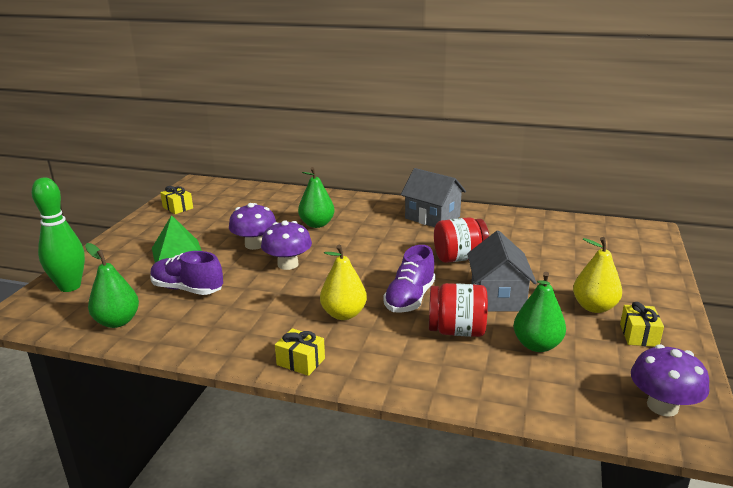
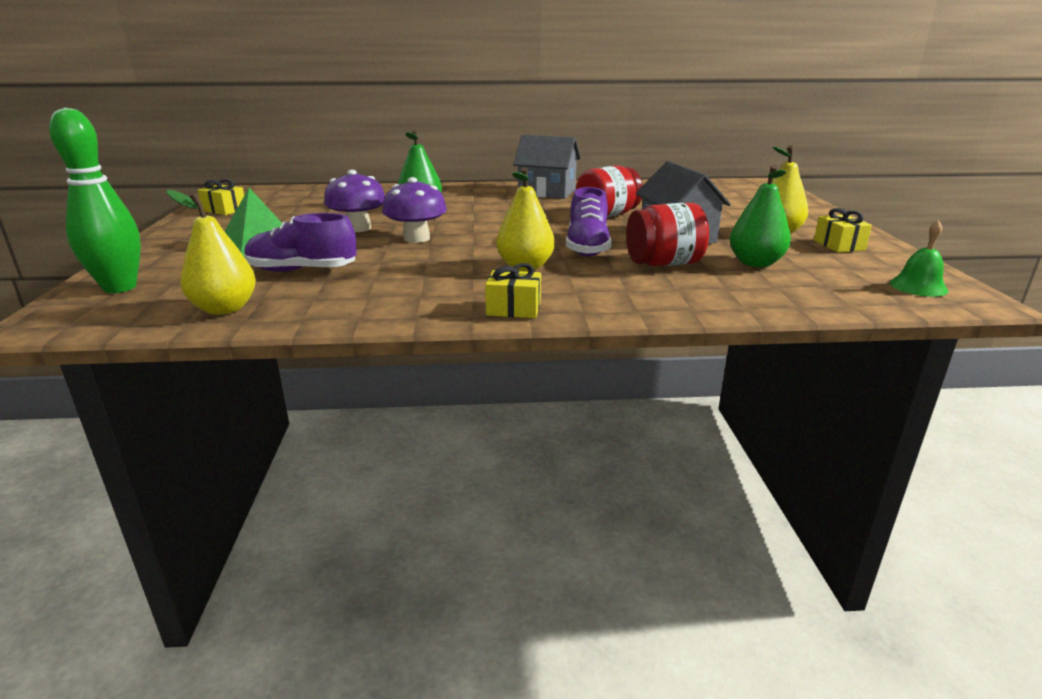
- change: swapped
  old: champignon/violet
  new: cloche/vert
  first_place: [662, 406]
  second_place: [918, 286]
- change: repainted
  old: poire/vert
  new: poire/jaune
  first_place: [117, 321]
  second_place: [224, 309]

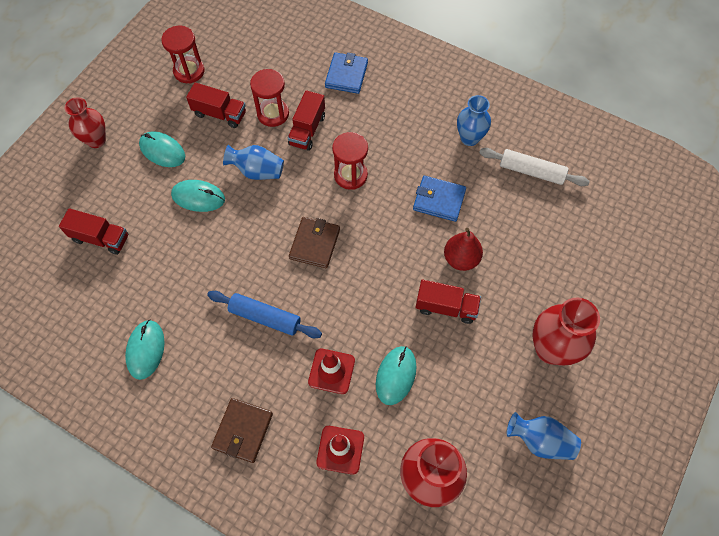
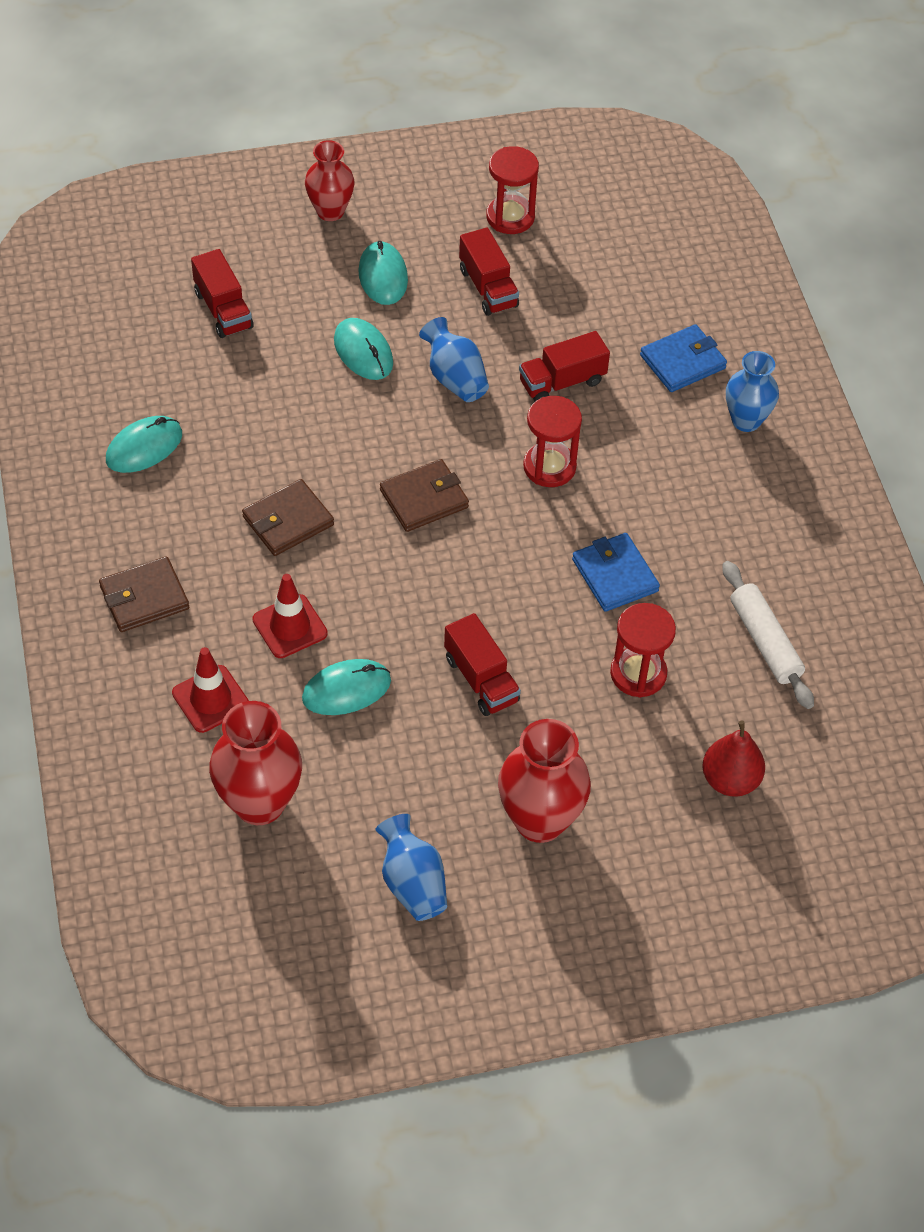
- change: shifted
  old: sablier/rouge
  first_place: [273, 114]
  second_place: [638, 673]
- change: shifted
  old: poire/rouge
  first_place: [461, 259]
  second_place: [730, 780]
- change: shifted
  old: vase/bleu
  first_place: [469, 138]
  second_place: [746, 420]
- change: swapped
  old: rouleau à pâtisserie/bleu
  new: portefeuille/marron
  first_place: [265, 317]
  second_place: [288, 521]

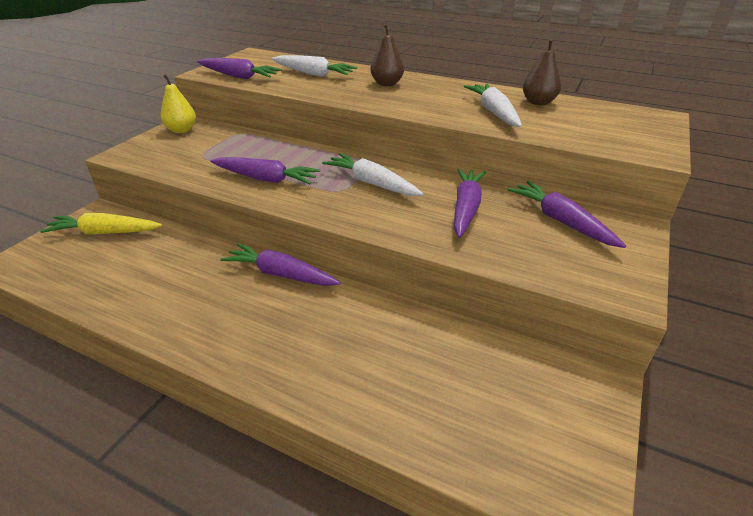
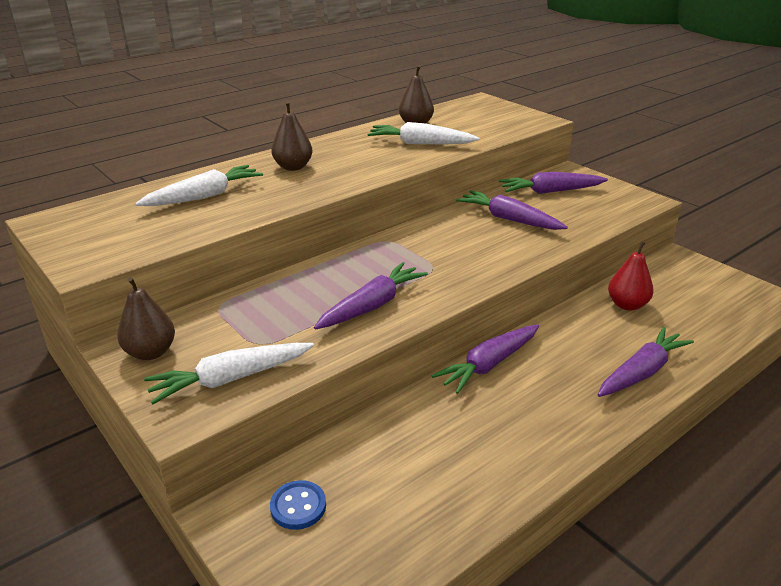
- change: new
  new: poire/rouge
  second_place: [627, 305]
- change: shifted
  old: carotte/violet
  first_place: [239, 76]
  second_place: [641, 372]
- change: shifted
  old: carotte/blanc
  first_place: [372, 183]
  second_place: [231, 379]
- change: swapped
  old: carotte/jaune
  new: bouton/bleu
  first_place: [105, 232]
  second_place: [298, 506]
- change: repainted
  old: poire/jaune
  new: poire/marron
  first_place: [181, 130]
  second_place: [150, 352]

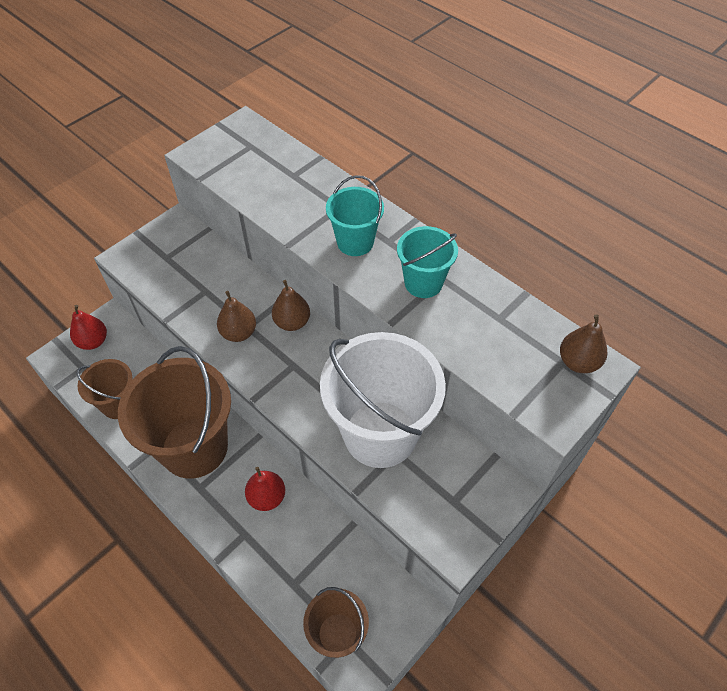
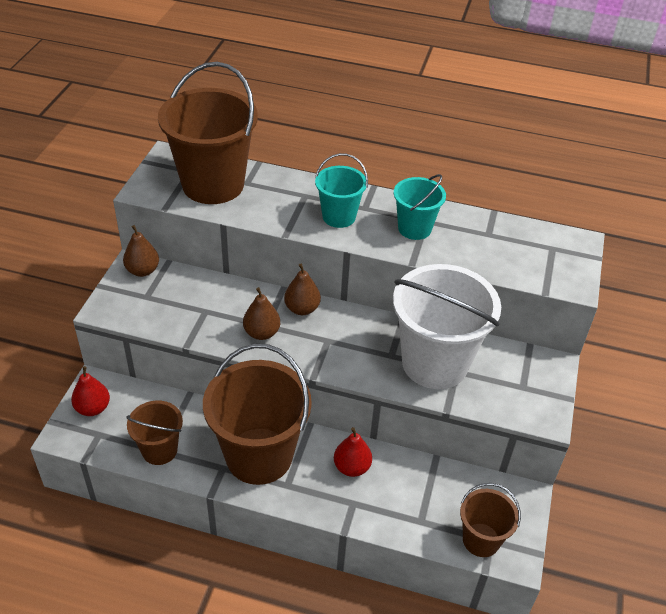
- change: new
  new: seau/marron
  second_place: [213, 184]
- change: shifted
  old: poire/marron
  first_place: [578, 362]
  second_place: [143, 270]

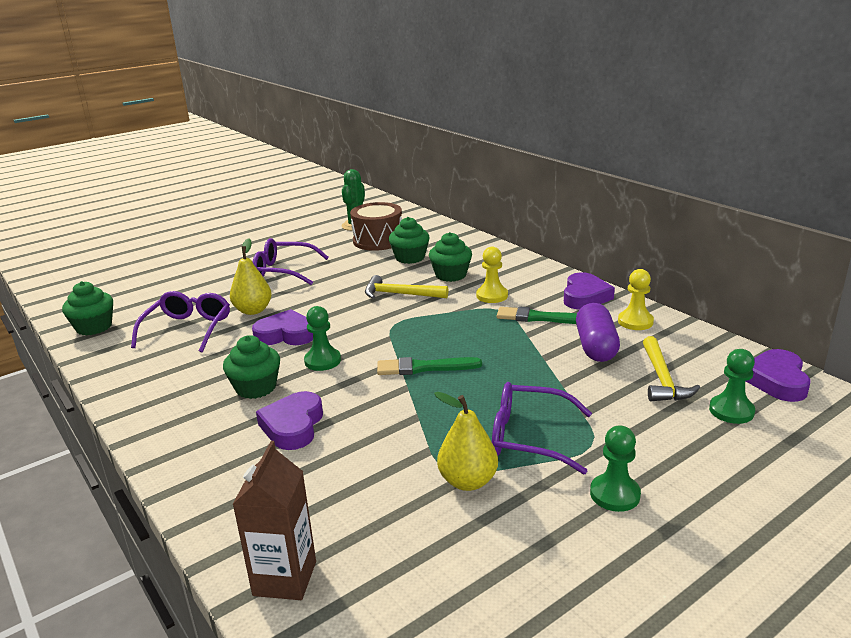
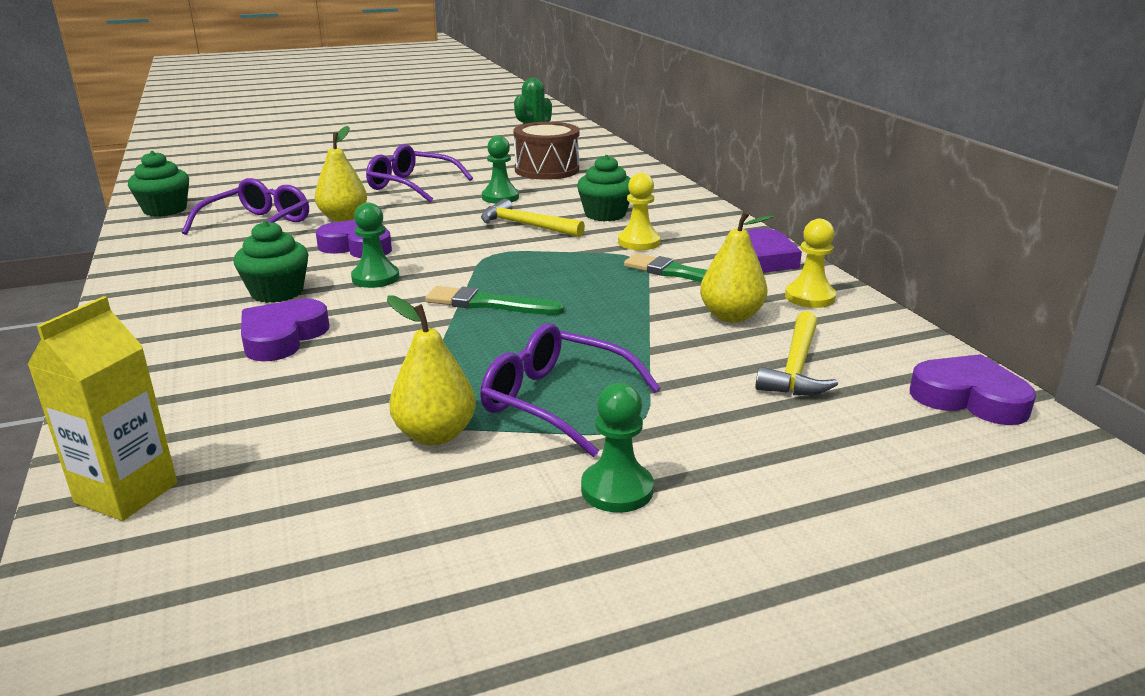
- change: gone
  old: muffin/vert
  first_place: [410, 258]
- change: shifted
  old: pion/vert
  first_place: [731, 411]
  second_place: [500, 197]
- change: swapped
  old: gélule/violet
  new: poire/jaune
  first_place: [595, 347]
  second_place: [731, 316]
- change: repainted
  old: brique de lait/marron
  new: brique de lait/jaune
  first_place: [285, 578]
  second_place: [126, 493]
- change: rotated
  old: cœur/violet
  first_place: [776, 380]
  second_place: [969, 398]
  degrees: 90

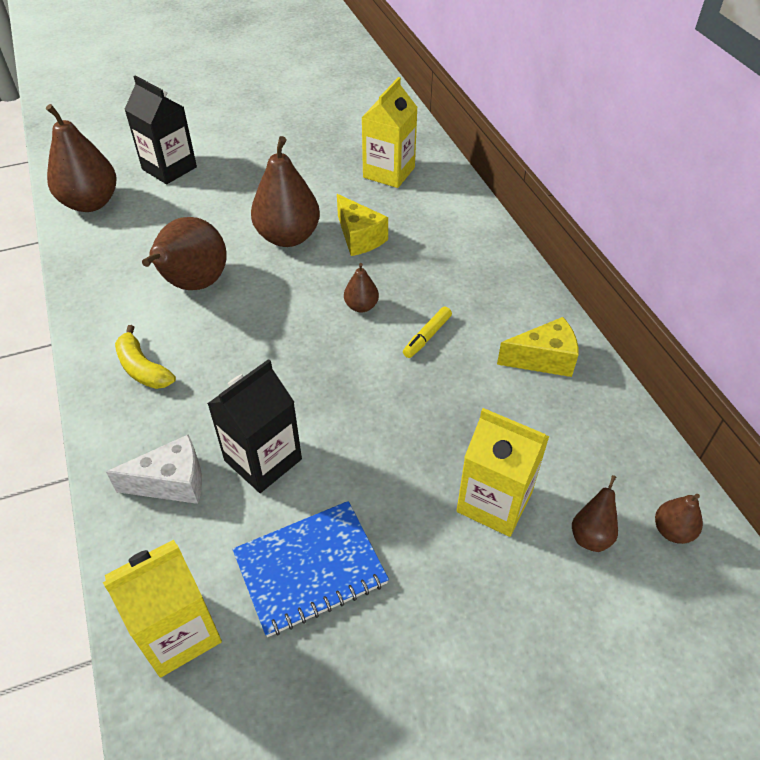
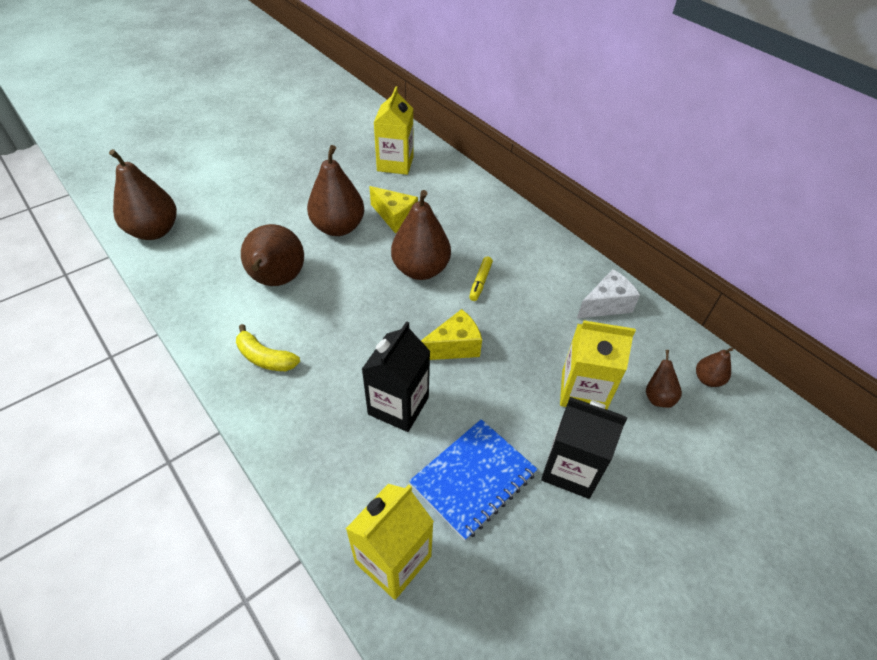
- change: shifted
  old: fromage/blanc
  first_place: [172, 483]
  second_place: [606, 305]
- change: shifted
  old: brique de lait/noir
  first_place: [169, 168]
  second_place: [571, 468]
- change: shifted
  old: fromage/jaune
  first_place: [543, 359]
  second_place: [454, 347]
- change: scaled
  old: poire/marron
  first_place: [361, 306]
  second_place: [420, 270]
  factor: 2.09

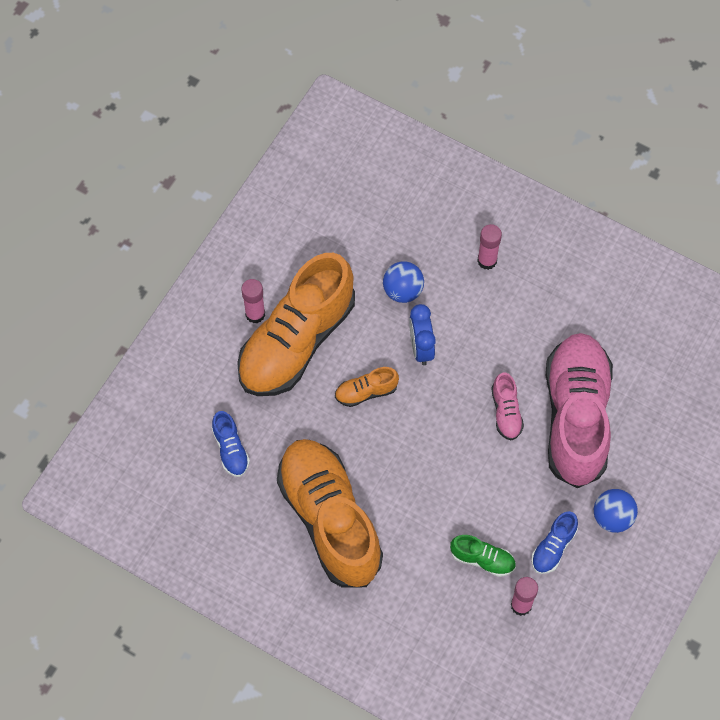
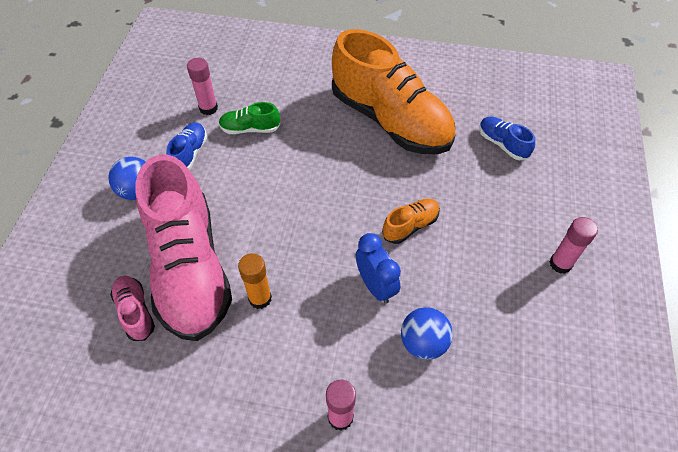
- change: gone
  old: chaussure/orange
  first_place: [296, 341]
- change: new
  new: bâton de colle/orange
  second_place: [260, 298]
- change: shifted
  old: chaussure/rose
  first_place: [506, 412]
  second_place: [135, 312]

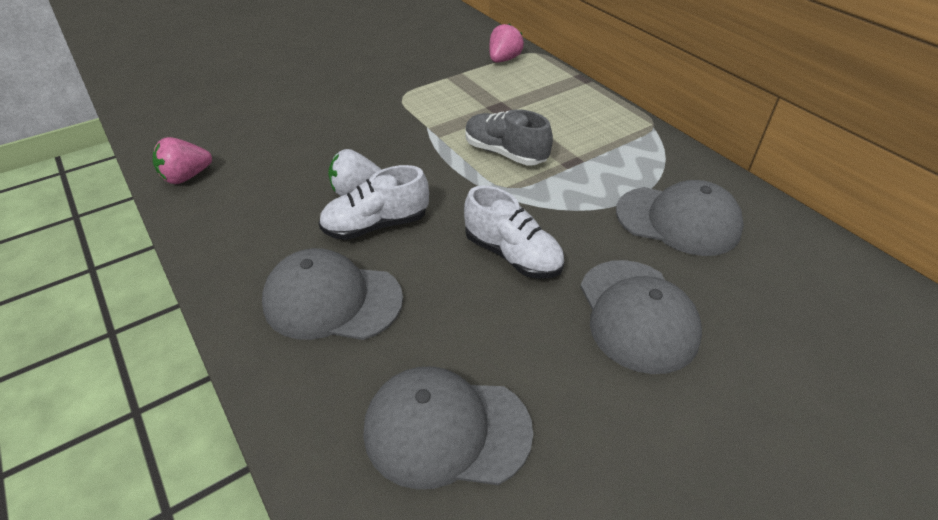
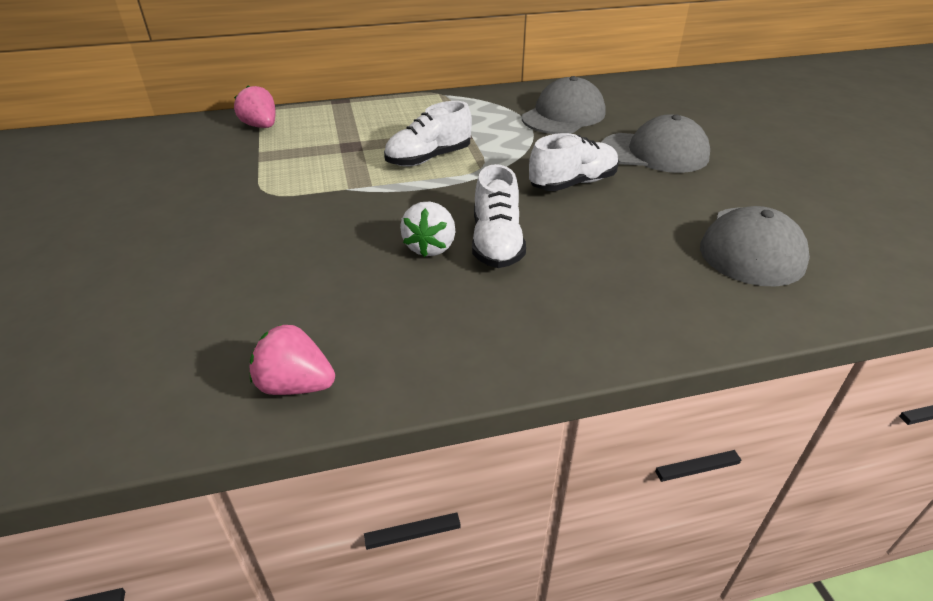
- change: gone
  old: casquette/gris
  first_place: [332, 300]
- change: repainted
  old: chaussure/gris
  new: chaussure/blanc
  first_place: [505, 153]
  second_place: [428, 158]
- change: rotated
  old: fraise/rose
  first_place: [186, 177]
  second_place: [295, 385]
  degrees: 120

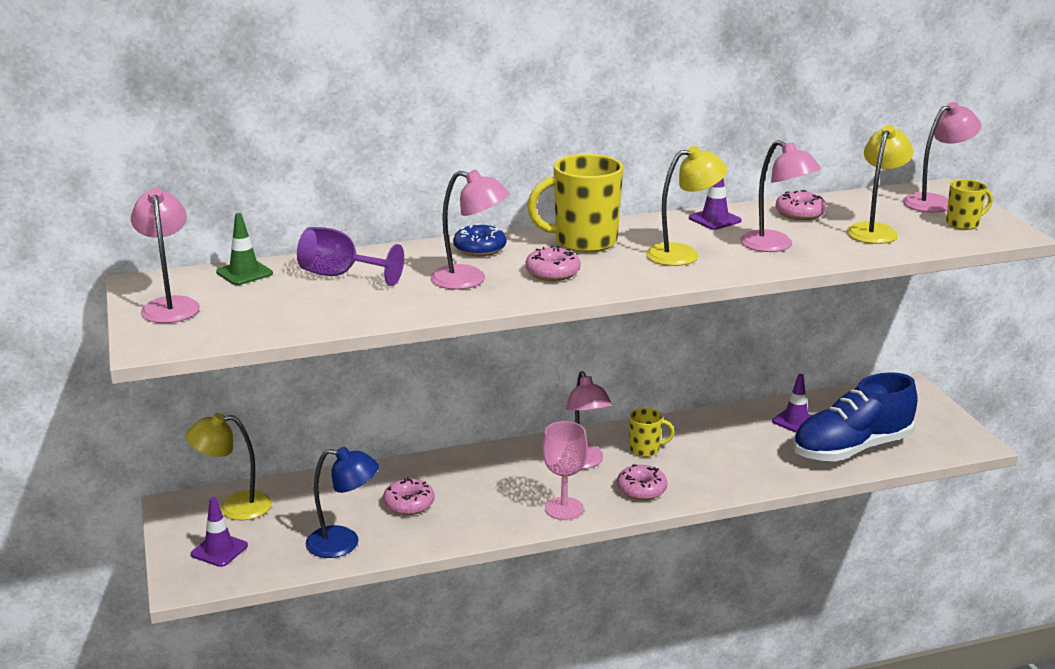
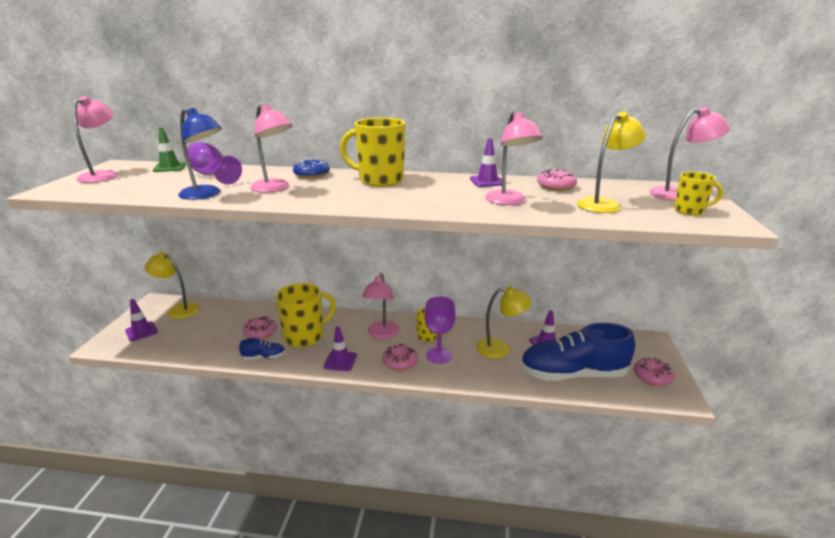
- change: new
  new: chaussure/bleu
  second_place: [264, 357]
- change: new
  new: tasse/jaune
  second_place: [305, 336]
- change: new
  new: verre à pied/violet
  second_place: [438, 355]
- change: shifted
  old: lampe/bleu
  first_place: [344, 543]
  second_place: [206, 195]
- change: shifted
  old: beignet/rose
  first_place: [552, 272]
  second_place: [652, 377]
- change: shifted
  old: lampe/jaune
  first_place: [683, 254]
  second_place: [500, 349]
- change: swapped
  old: verre à pied/rose
  new: cône de chantier/violet
  first_place: [564, 508]
  second_place: [340, 361]

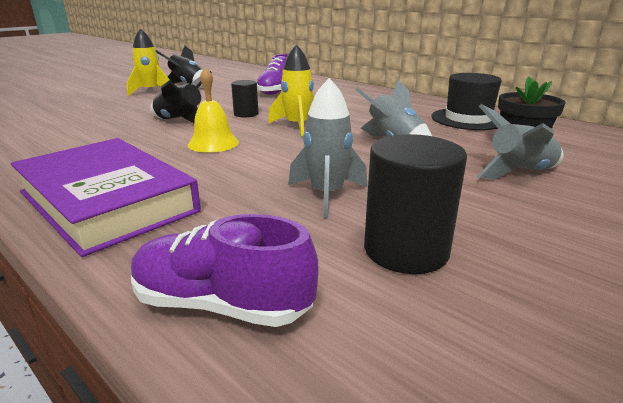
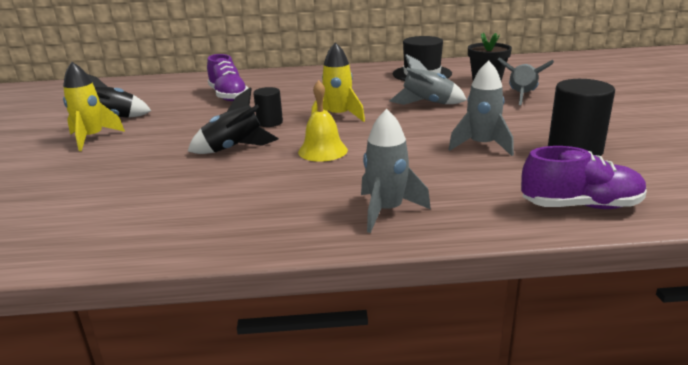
- change: swapped
  old: livre/violet
  new: fusée/gris
  first_place: [107, 201]
  second_place: [387, 211]
- change: rotated
  old: chaussure/violet
  first_place: [221, 304]
  second_place: [580, 206]
  degrees: -150

